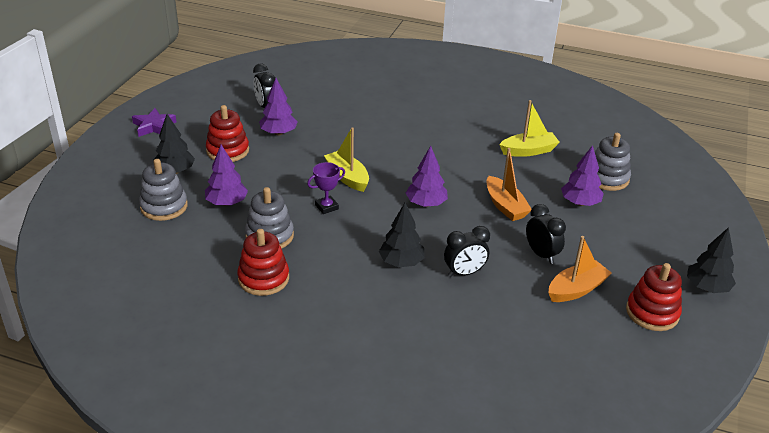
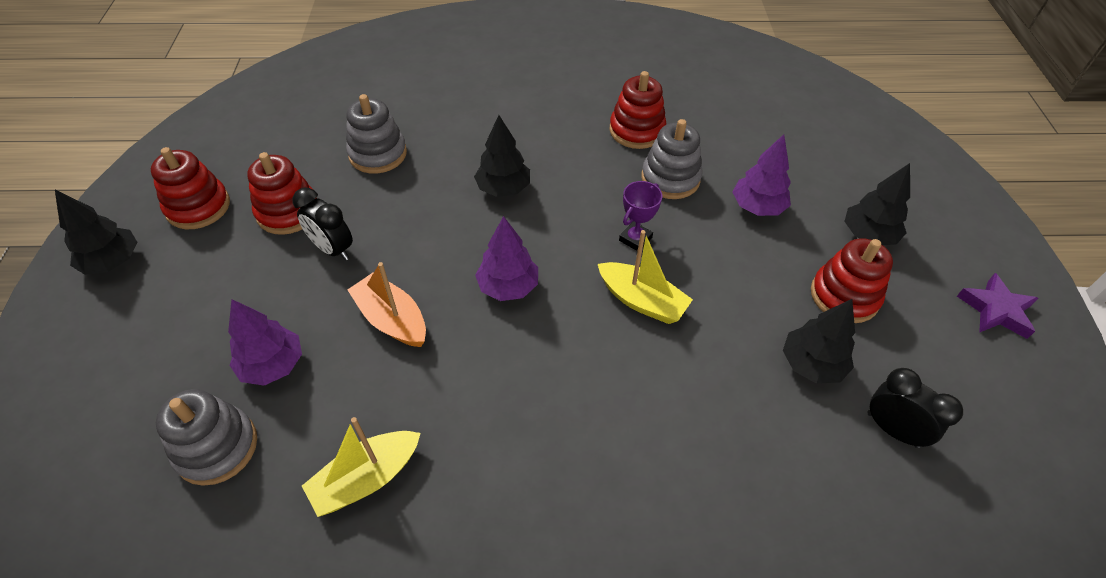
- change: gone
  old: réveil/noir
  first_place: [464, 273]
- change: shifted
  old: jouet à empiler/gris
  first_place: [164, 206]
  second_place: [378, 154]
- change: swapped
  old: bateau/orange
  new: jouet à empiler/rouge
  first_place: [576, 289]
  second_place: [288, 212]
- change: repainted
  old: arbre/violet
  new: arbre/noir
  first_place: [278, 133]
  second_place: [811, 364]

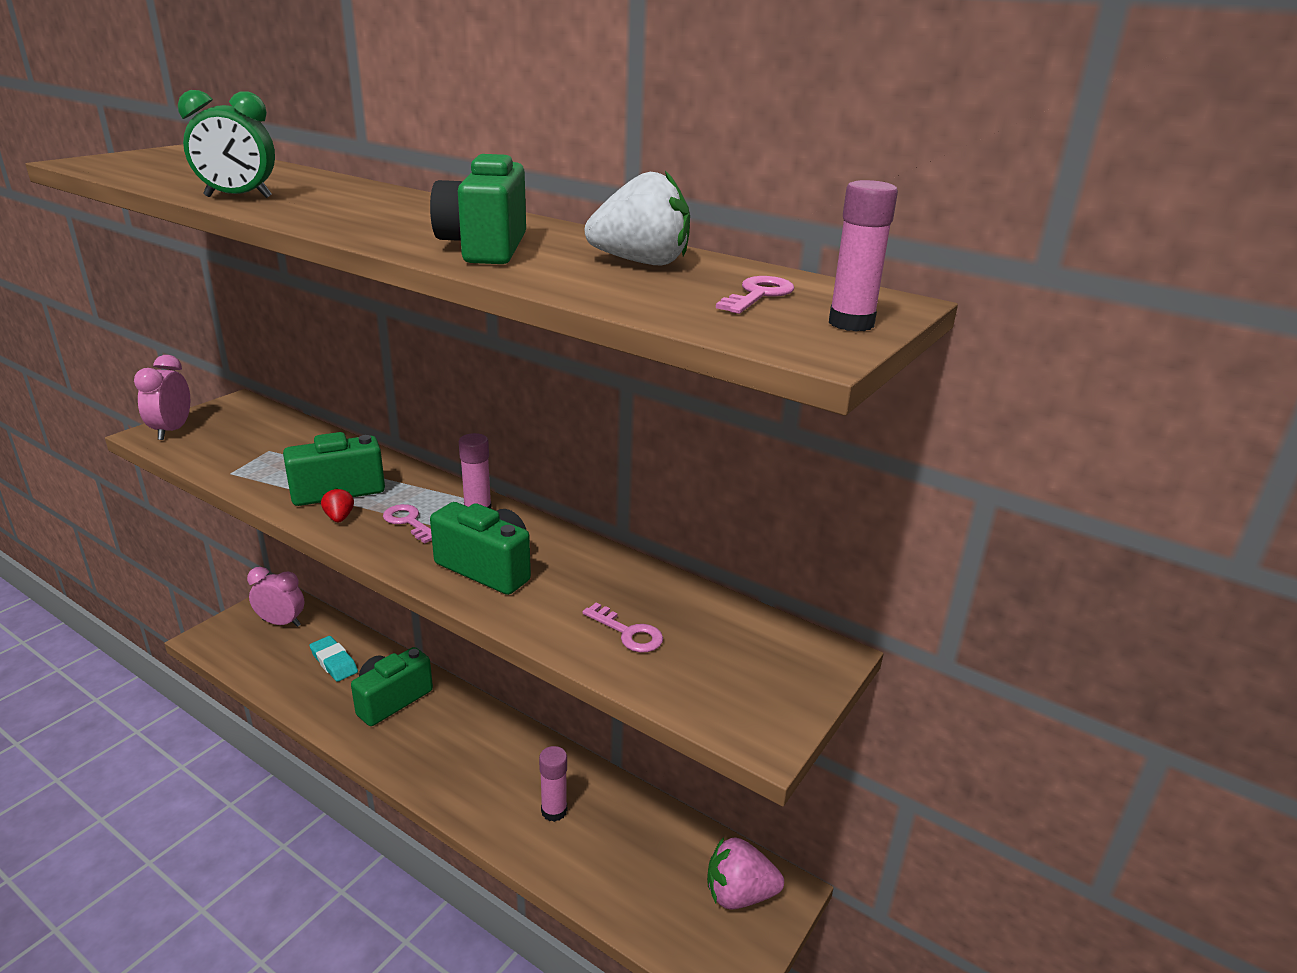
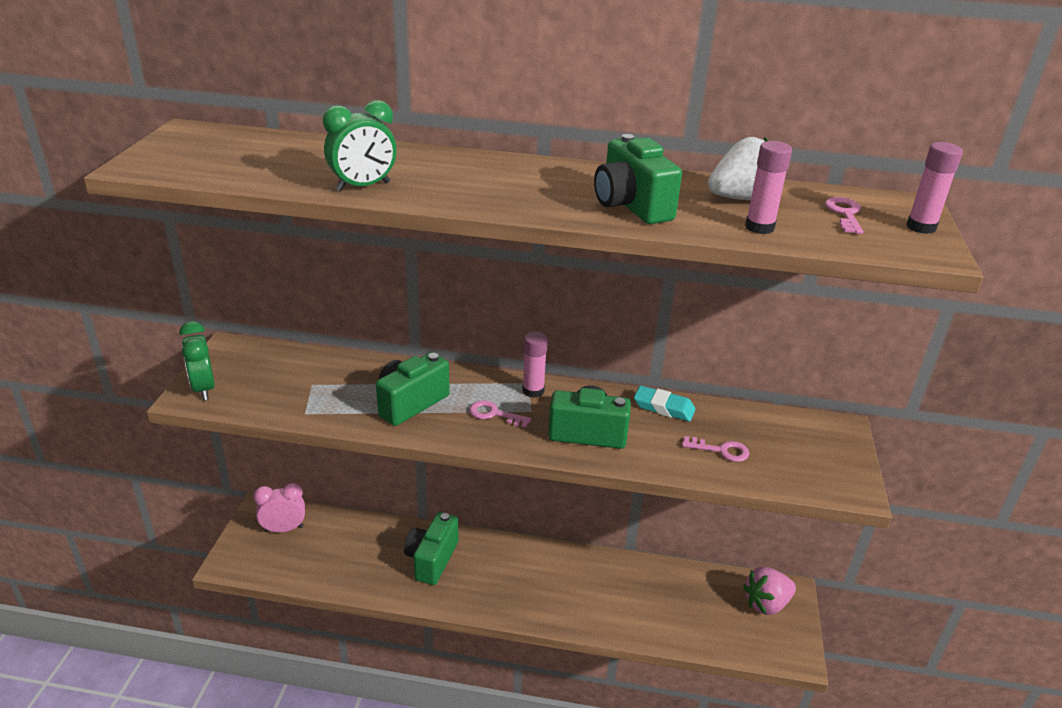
- change: gone
  old: fraise/rouge
  first_place: [339, 518]
- change: shifted
  old: gomme/turquoise
  first_place: [334, 662]
  second_place: [663, 407]
- change: shifted
  old: bâton de colle/rose
  first_place: [554, 811]
  second_place: [759, 227]
- change: repainted
  old: réveil/rose
  new: réveil/vert
  first_place: [172, 431]
  second_place: [203, 389]

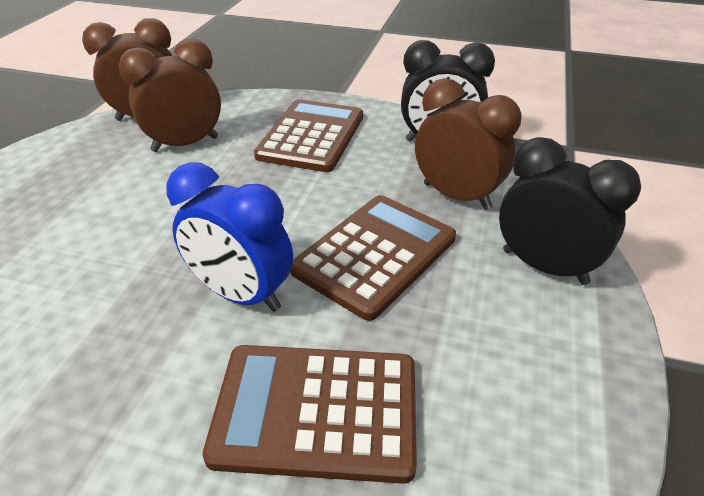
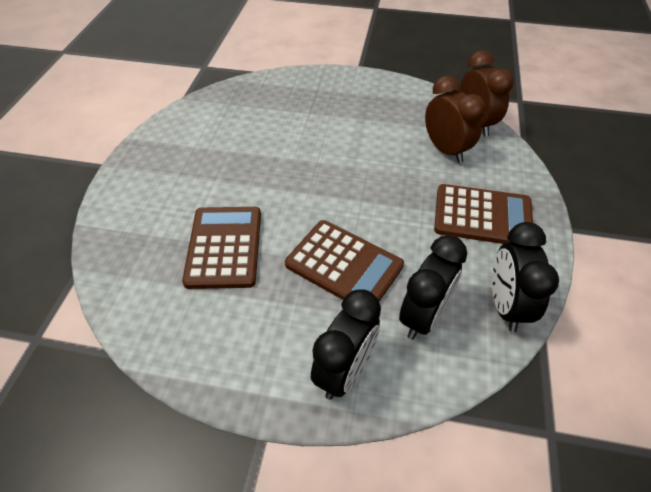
- change: gone
  old: réveil/bleu
  first_place: [241, 294]
- change: repainted
  old: réveil/marron
  new: réveil/noir
  first_place: [456, 196]
  second_place: [423, 316]

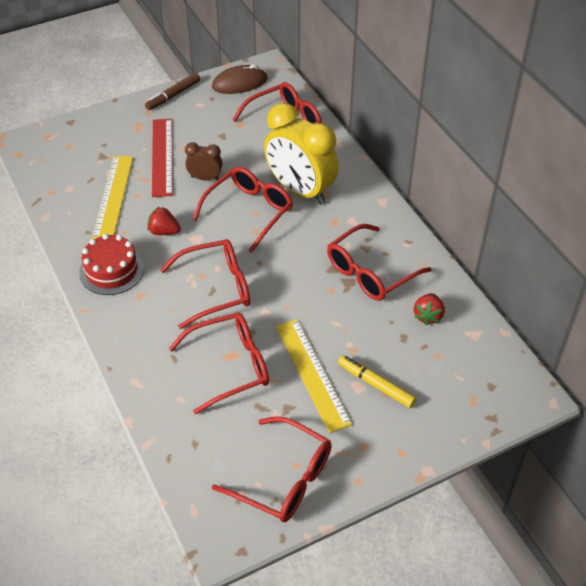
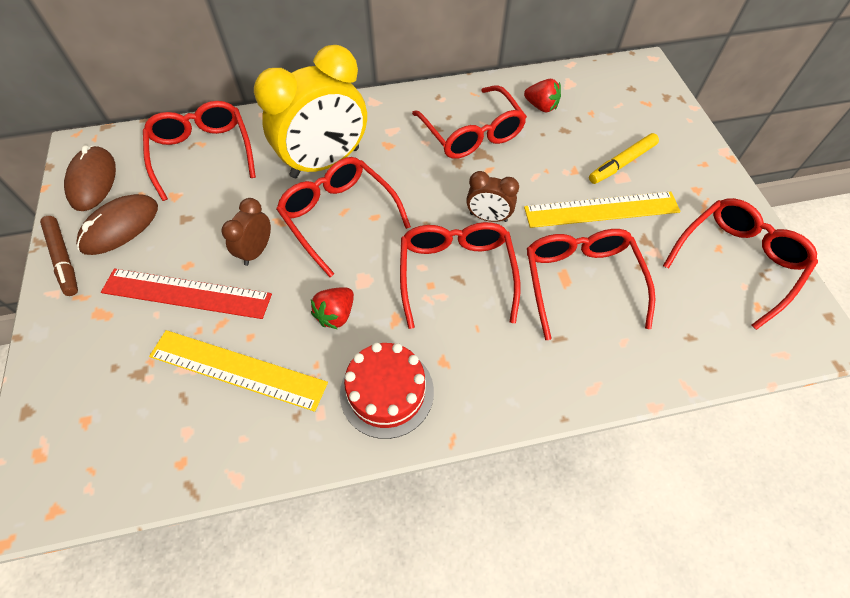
- change: new
  new: souris/marron
  second_place: [120, 227]
- change: new
  new: réveil/marron
  second_place: [488, 217]

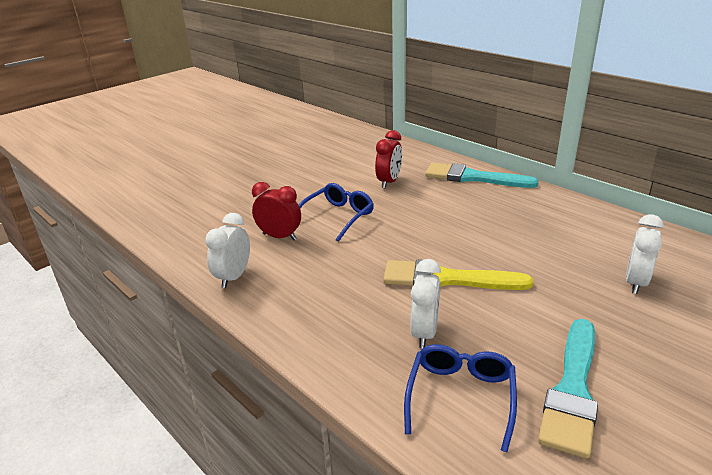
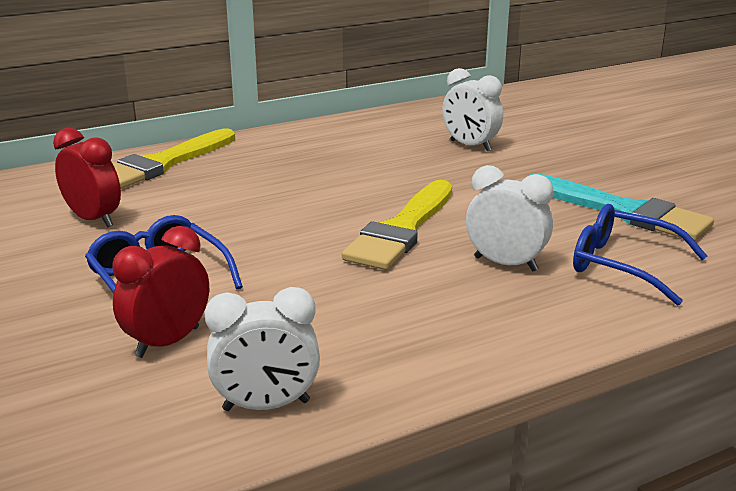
- change: repainted
  old: pinceau/turquoise
  new: pinceau/jaune
  first_place: [473, 177]
  second_place: [162, 164]
- change: rotated
  old: réveil/blanc
  first_place: [233, 277]
  second_place: [266, 406]
  degrees: -45

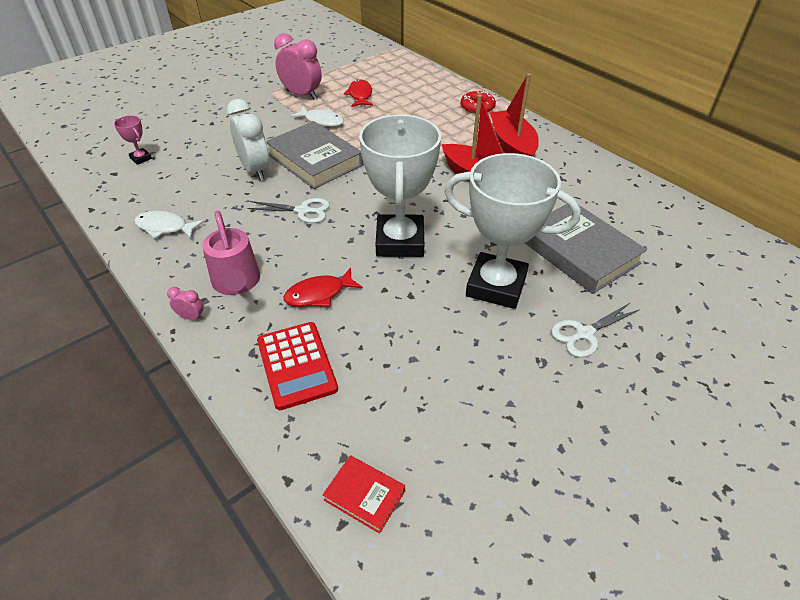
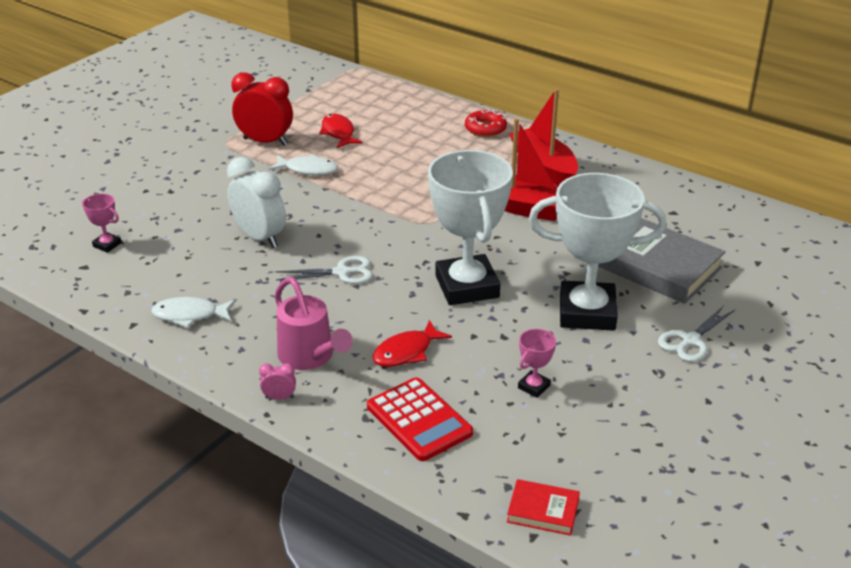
- change: gone
  old: livre/gris
  first_place: [315, 160]
- change: new
  new: trophée/rose
  second_place: [534, 386]
- change: repainted
  old: réveil/rose
  new: réveil/rouge
  first_place: [301, 95]
  second_place: [265, 142]

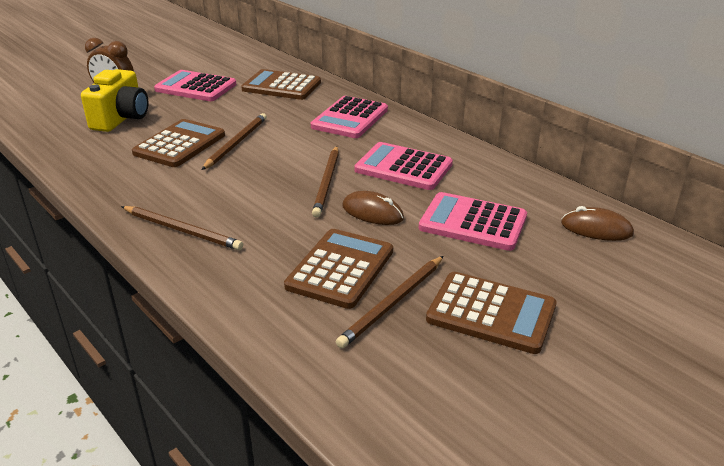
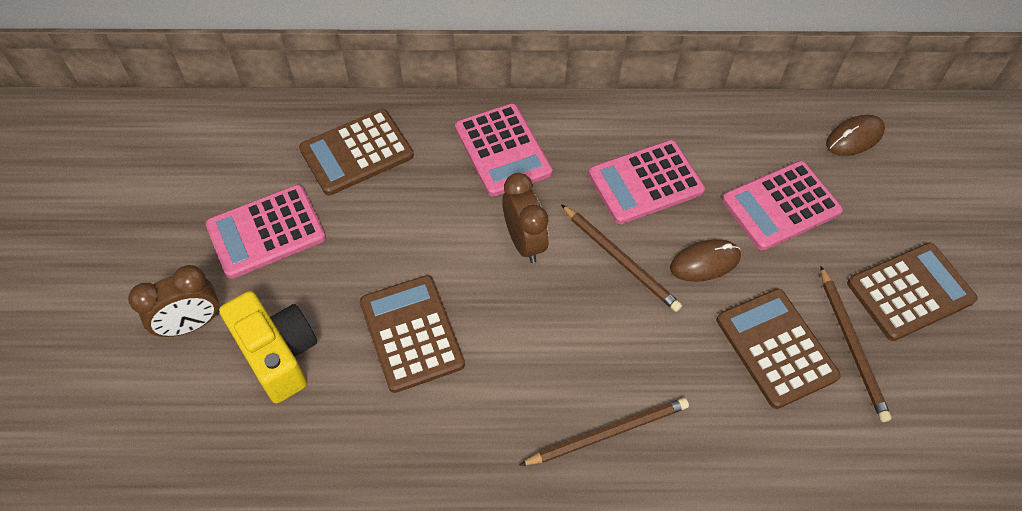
- change: gone
  old: crayon/marron
  first_place: [236, 143]
- change: new
  new: réveil/marron
  second_place: [524, 242]

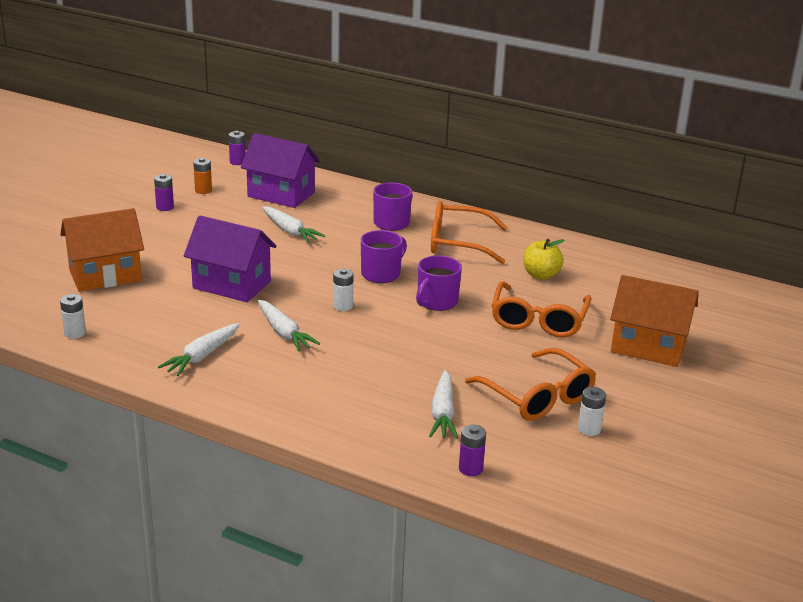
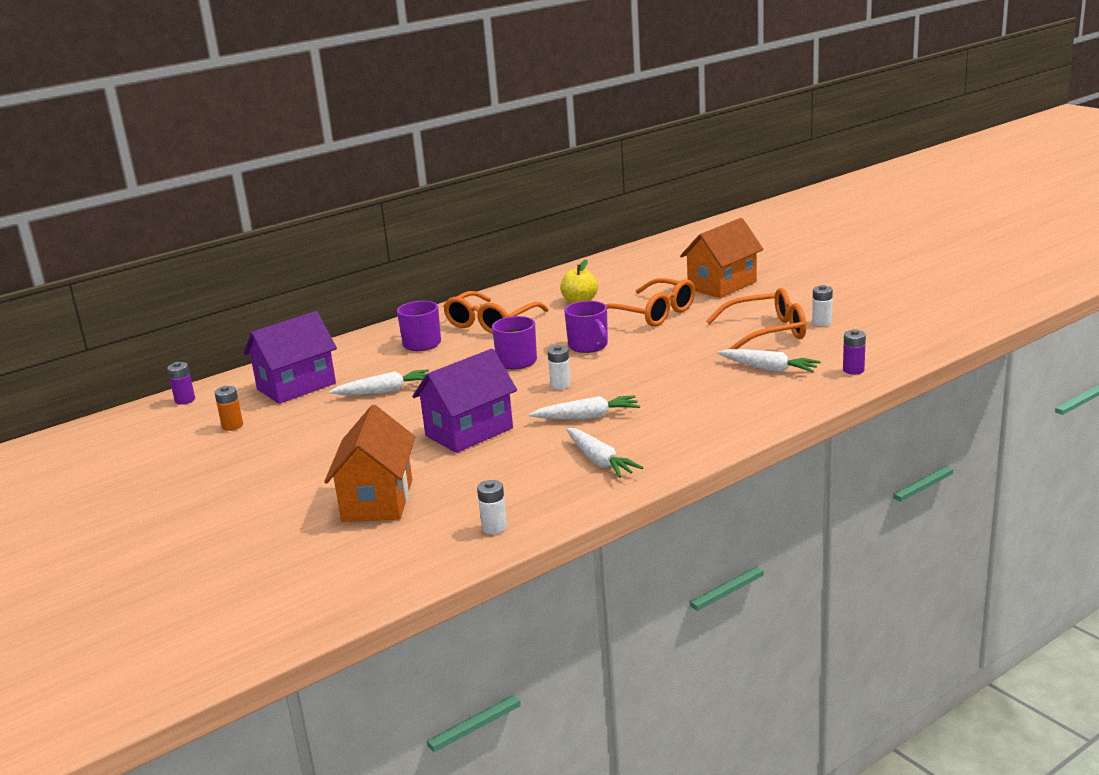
- change: gone
  old: pile/violet
  first_place: [165, 207]

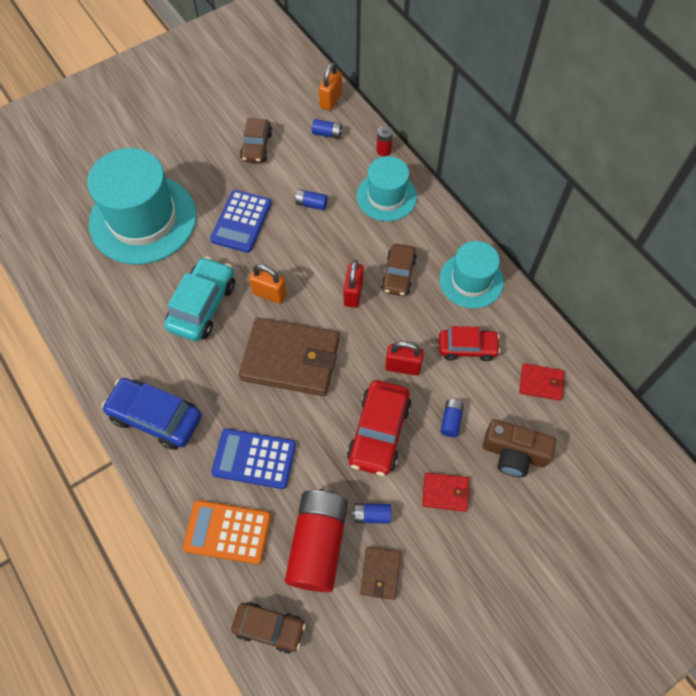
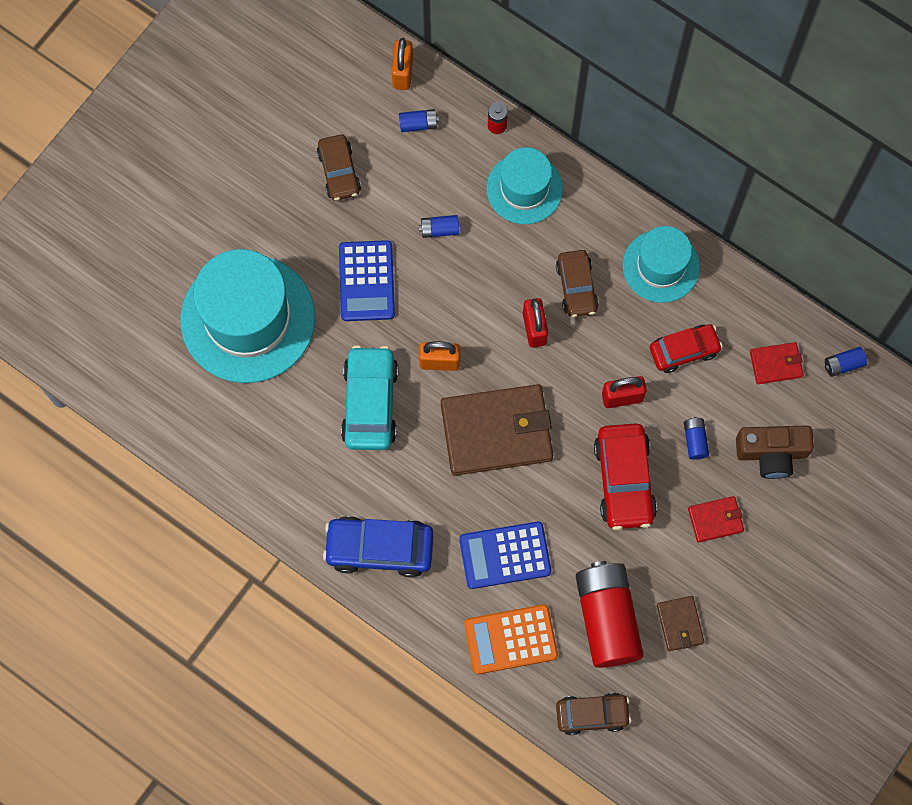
- change: shifted
  old: pile/bleu
  first_place: [371, 515]
  second_place: [843, 364]

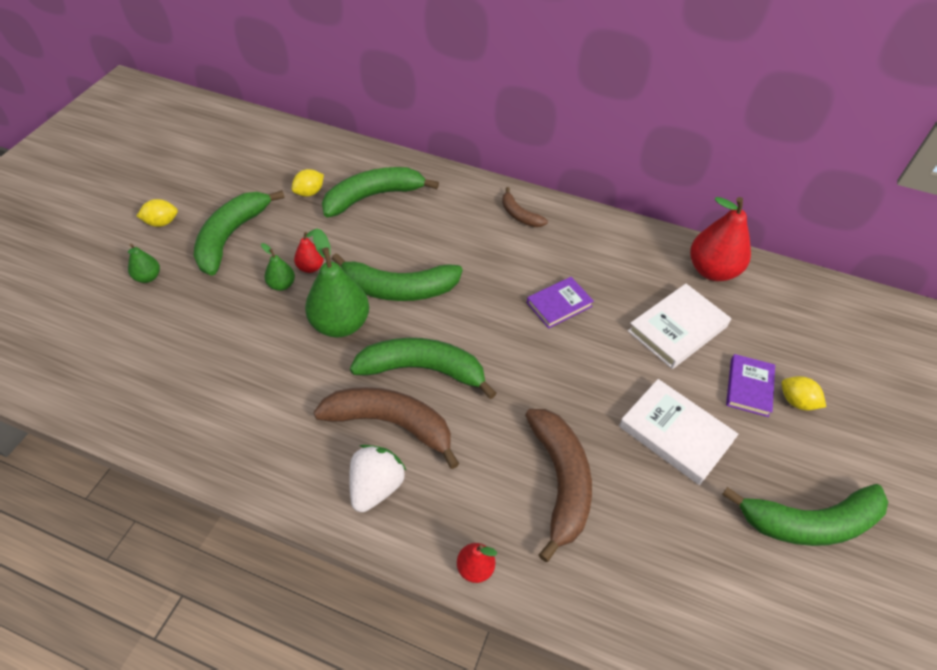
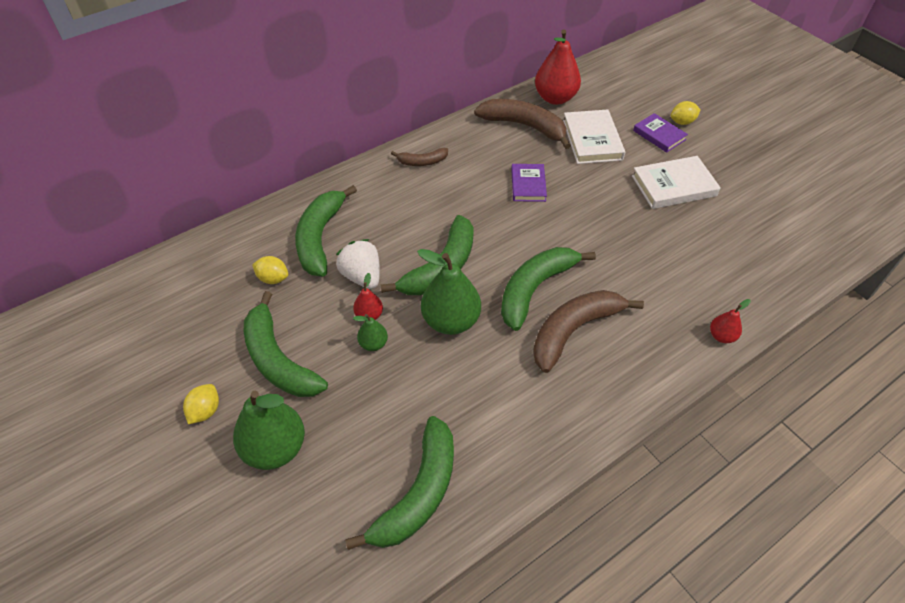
- change: shifted
  old: fraise/blanc
  first_place: [376, 487]
  second_place: [362, 276]
- change: shifted
  old: banane/marron
  first_place: [560, 481]
  second_place: [524, 126]
- change: shifted
  old: banane/vert
  first_place: [809, 522]
  second_place: [418, 493]
- change: rotated
  old: citron/jaune
  first_place: [309, 192]
  second_place: [273, 278]
  degrees: -60
- change: scaled
  old: poire/vert
  first_place: [148, 277]
  second_place: [275, 448]
  factor: 2.02

